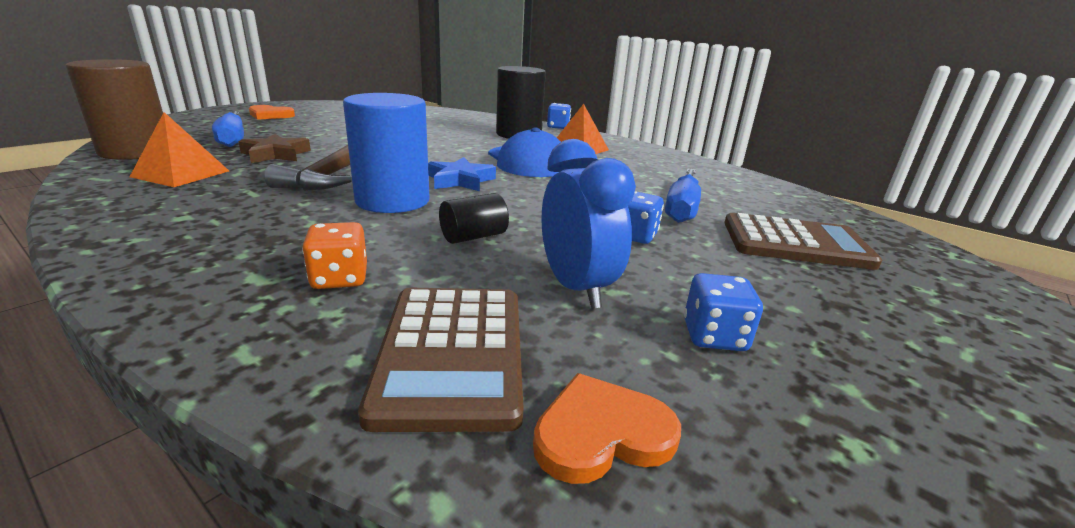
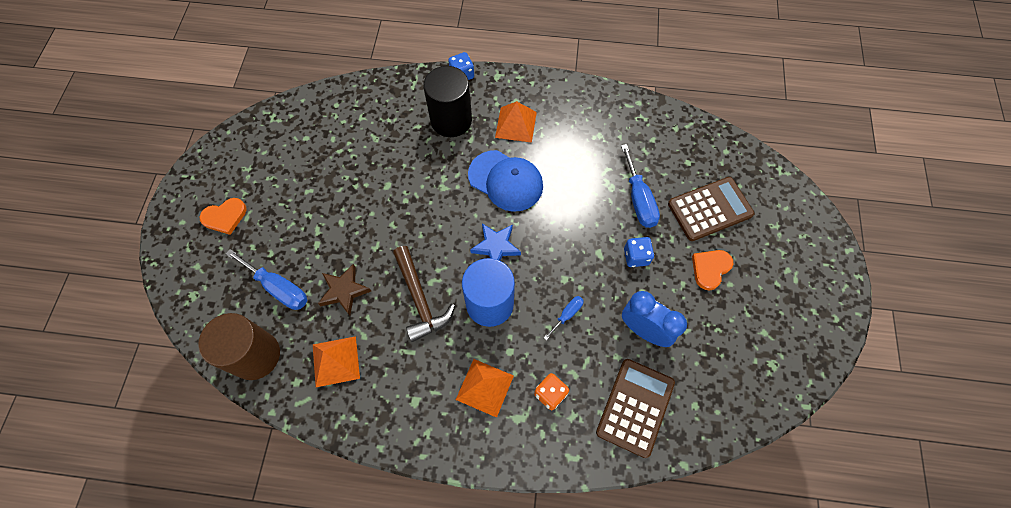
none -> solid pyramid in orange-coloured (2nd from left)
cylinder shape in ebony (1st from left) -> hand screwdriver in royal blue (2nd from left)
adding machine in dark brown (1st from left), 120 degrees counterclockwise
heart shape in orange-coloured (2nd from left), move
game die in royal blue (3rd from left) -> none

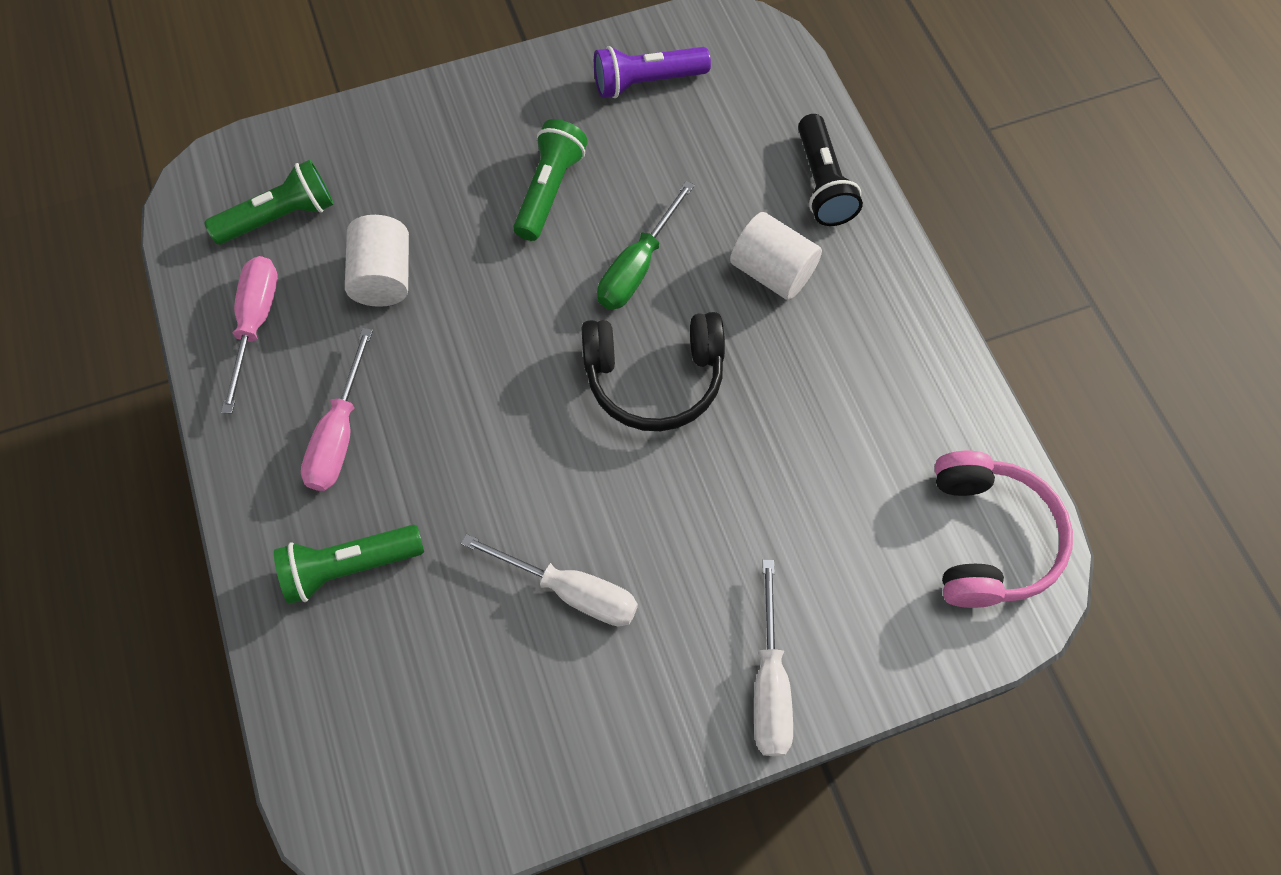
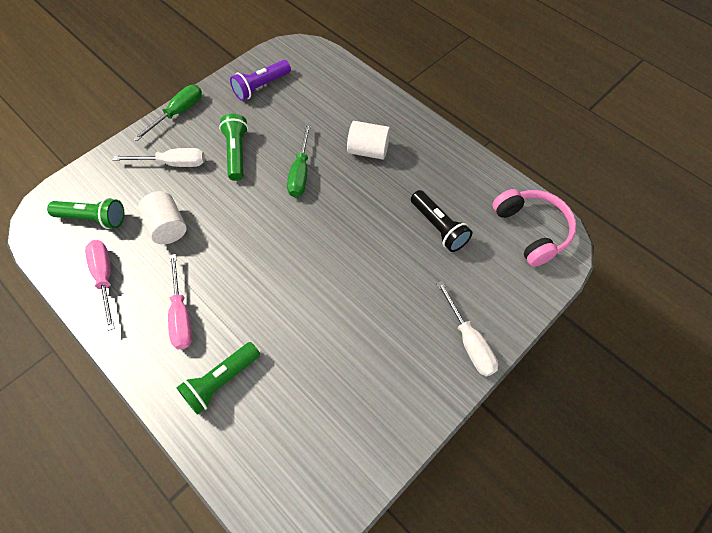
pocket torch in leaf-green (1st from left), 60 degrees clockwise
hand screwdriver in white (1st from left), move
none -> hand screwdriver in leaf-green (1st from left)
pocket torch in ebony, move
over-ear headphones in ebony -> none

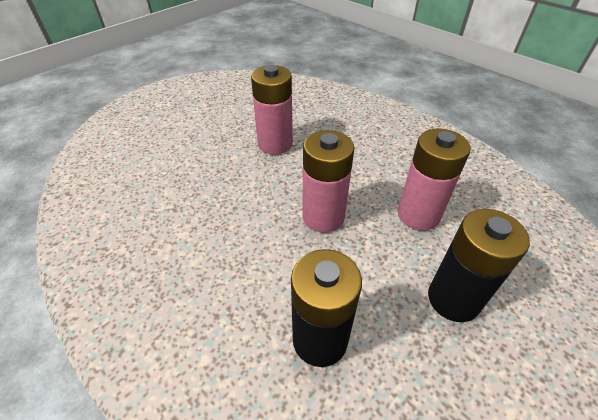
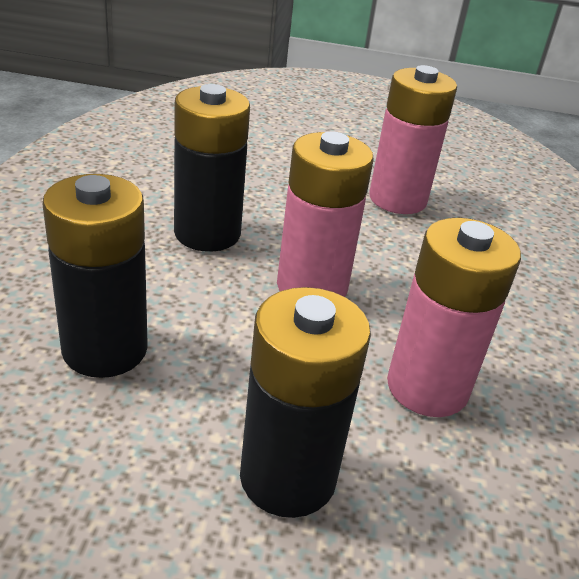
none -> AA battery in ebony (2nd from left)

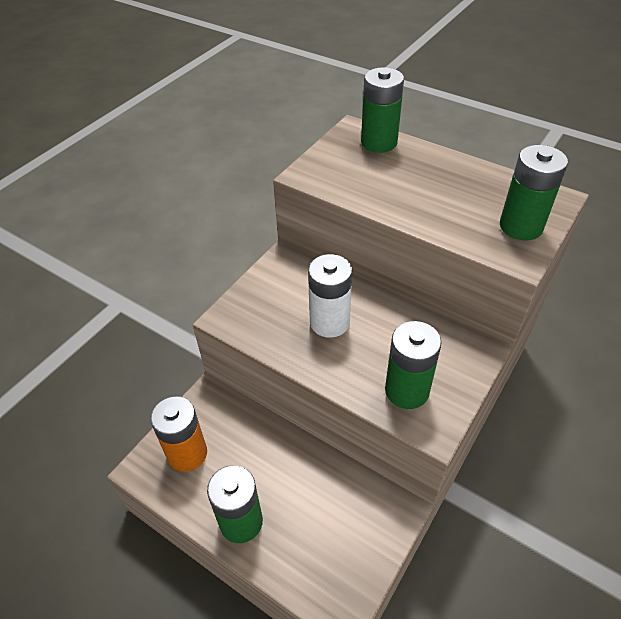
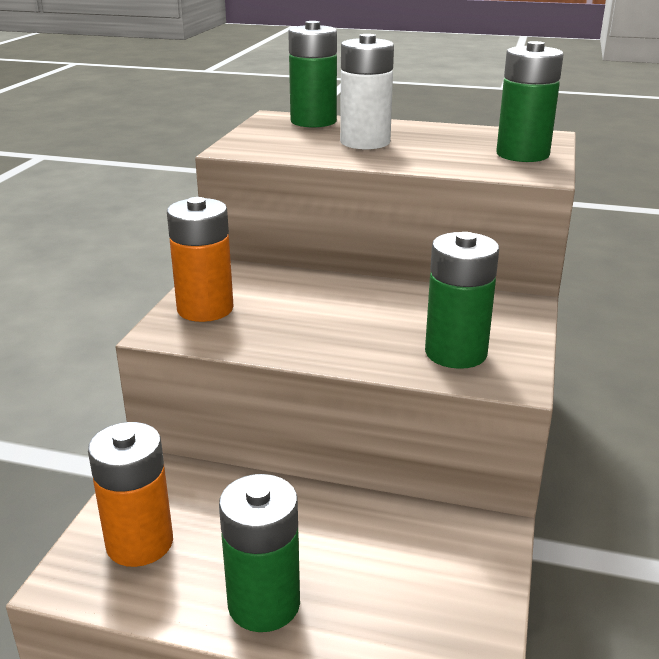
none -> AA battery in orange-coloured (2nd from left)
AA battery in white, move

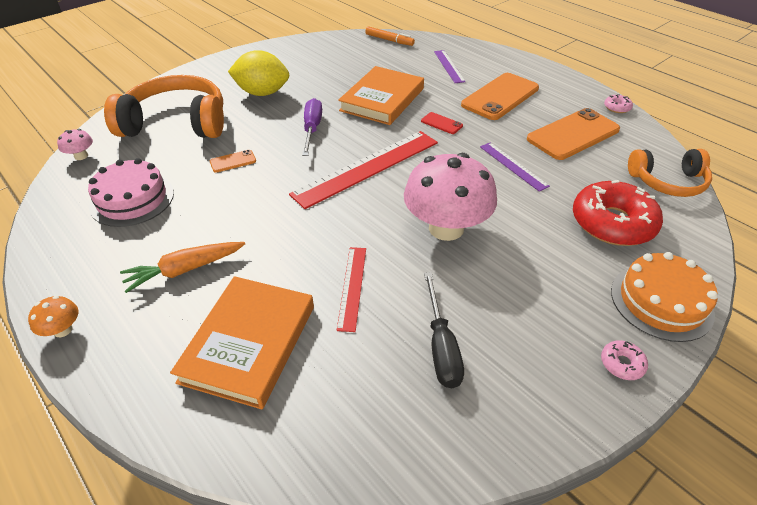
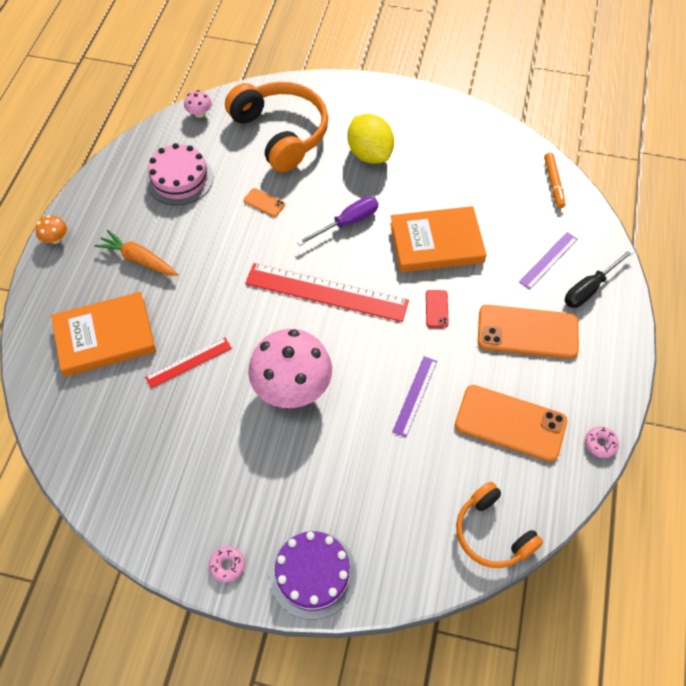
layer cake in orange-coloured -> layer cake in violet
hand screwdriver in ebony, move
donut in red -> none

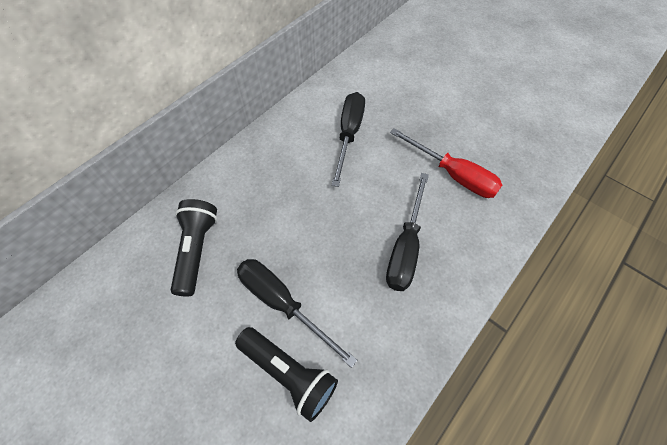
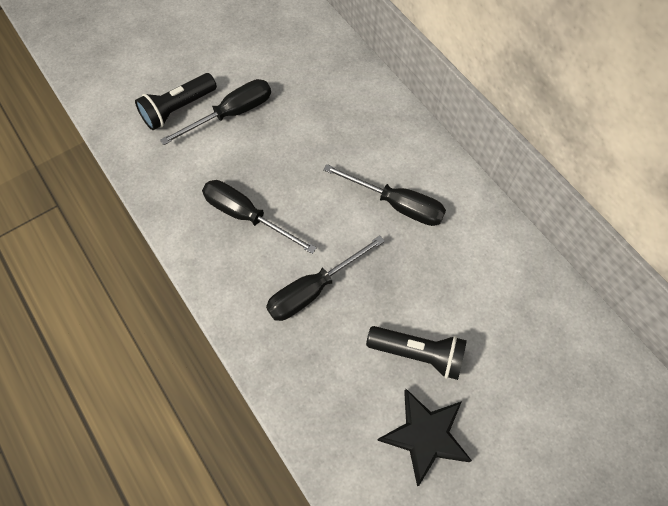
hand screwdriver in red -> hand screwdriver in ebony (3rd from left)
pocket torch in ebony (1st from left in the first image) -> pocket torch in ebony (2nd from left), move
none -> star in ebony

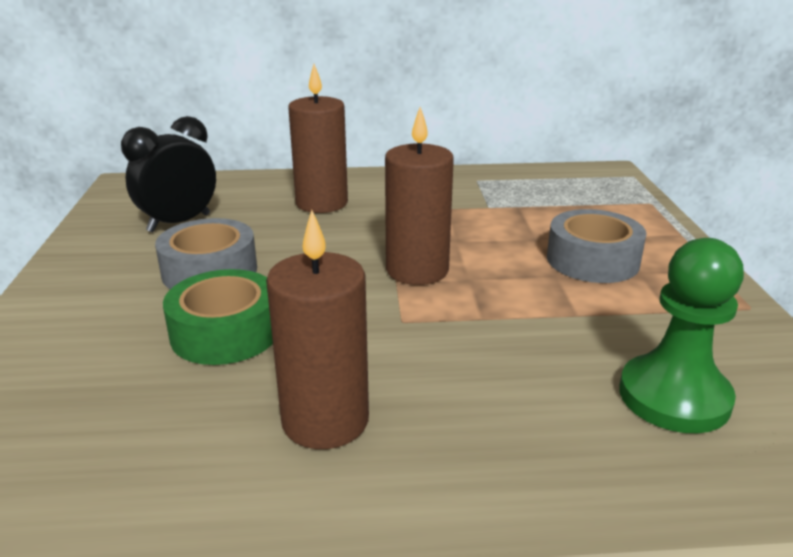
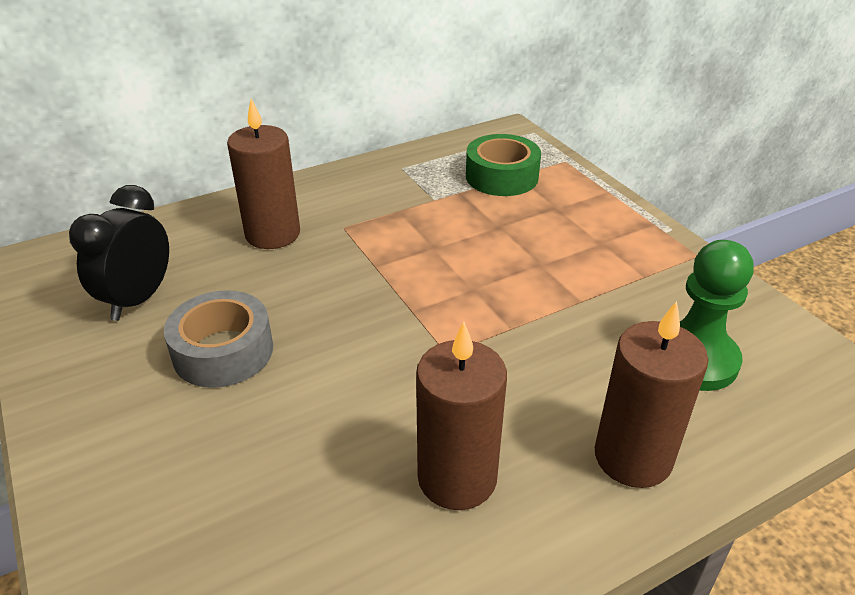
tape in leaf-green, move
pillar candle in dark brown (3rd from left), move
tape in gray (2nd from left) -> none

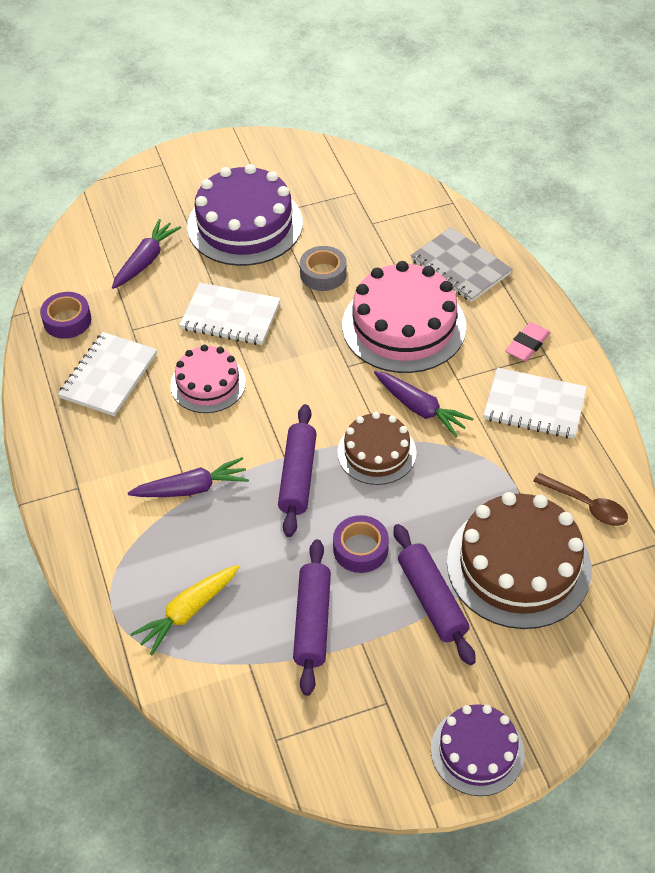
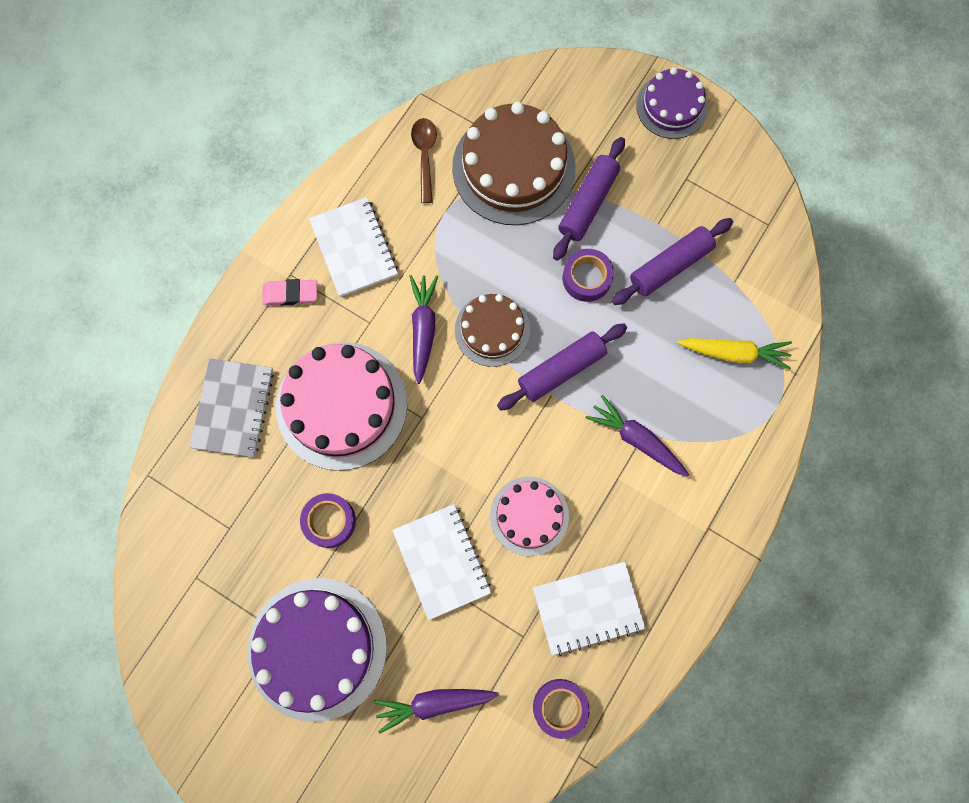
tape in gray -> tape in violet (1st from left)

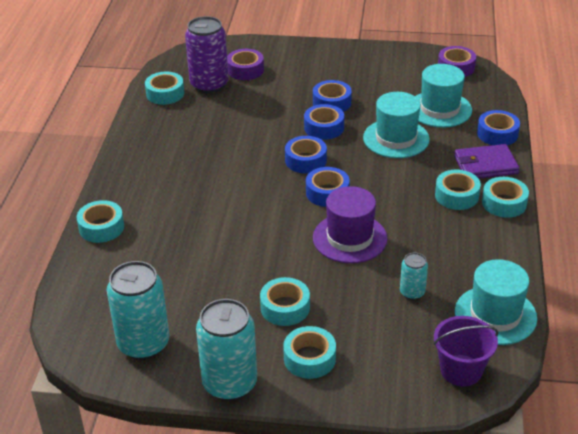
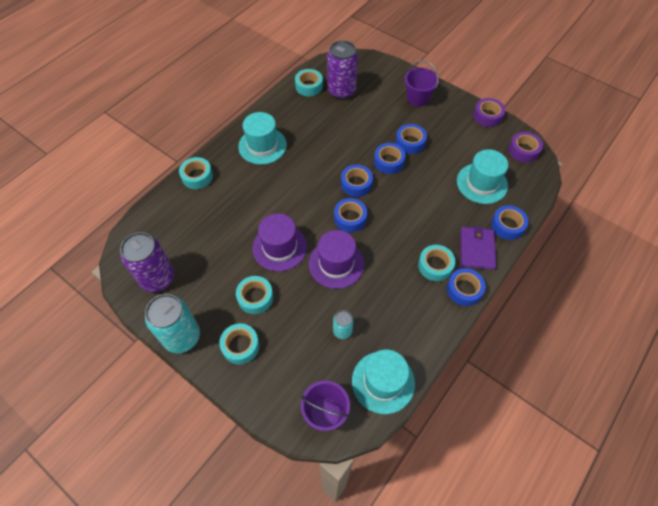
can in turquoise (1st from left) -> can in violet (1st from left)
tall hat in turquoise (1st from left), move
none -> tall hat in violet (1st from left)
none -> sand bucket in violet (2nd from left)
tape in turquoise (6th from left) -> tape in royal blue (5th from left)
wallet in violet, 75 degrees clockwise
tape in violet (1st from left), move

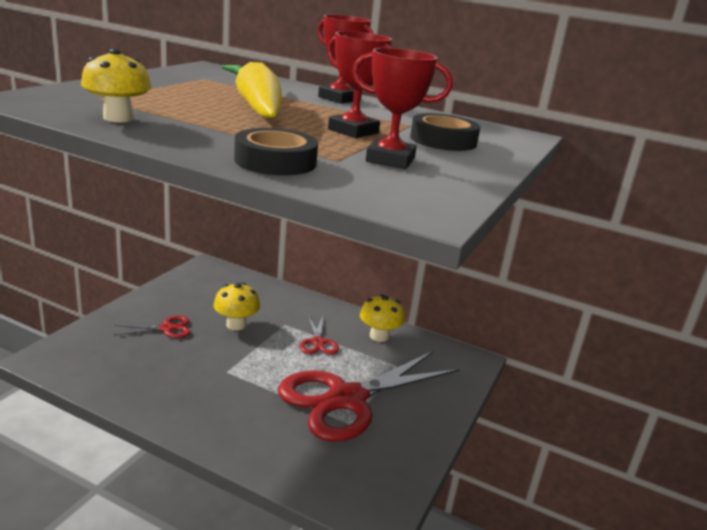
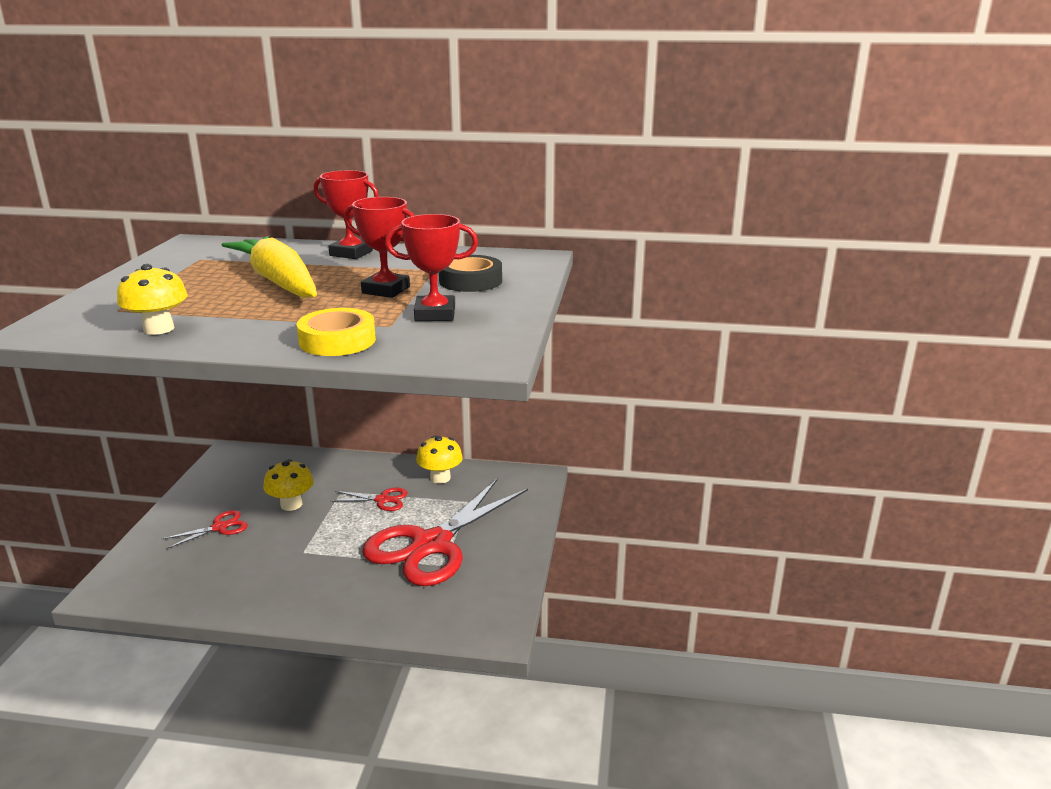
tape in ebony (1st from left) -> tape in bright yellow
scissors in red (2nd from left), 60 degrees counterclockwise

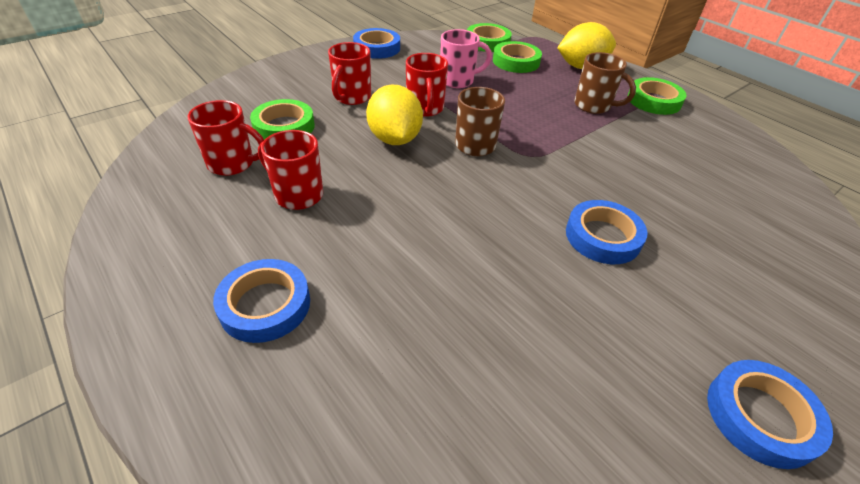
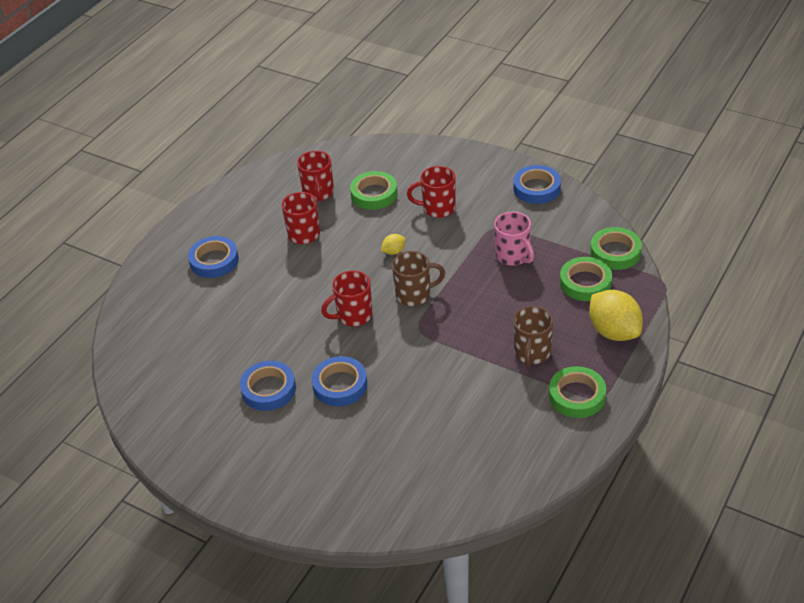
tape in royal blue (4th from left in the first image) -> tape in royal blue (2nd from left), move
mug in red (4th from left in the first image) -> mug in red (3rd from left), move
citrus fruit in bright yellow (1st from left), x0.46

